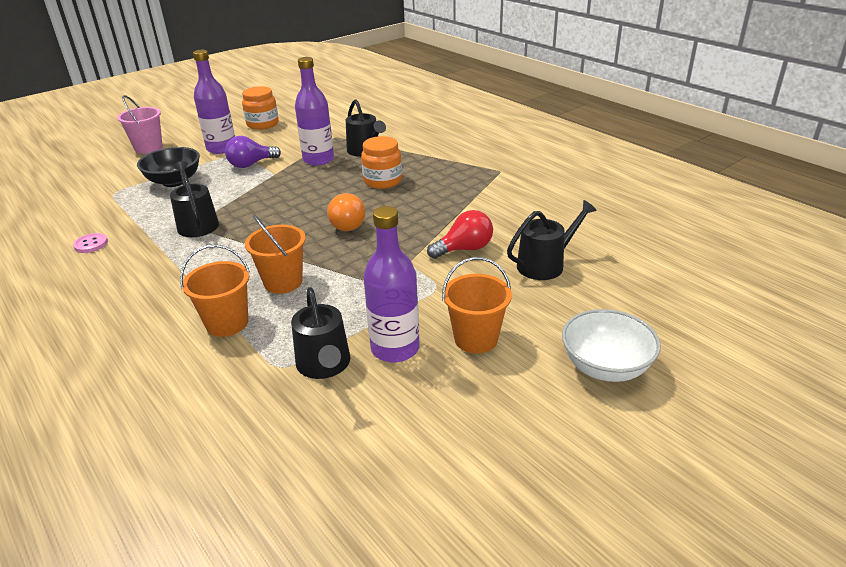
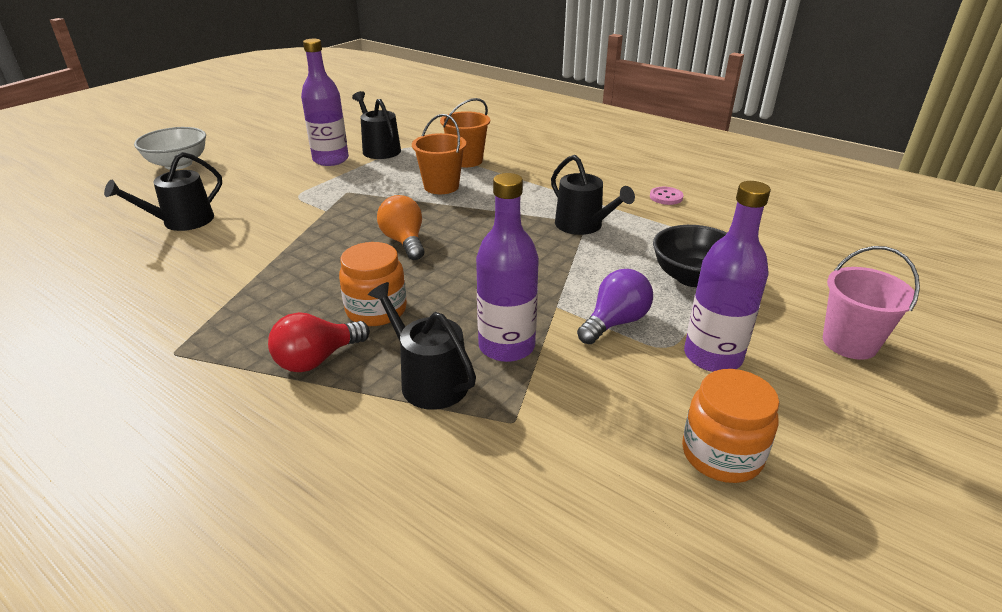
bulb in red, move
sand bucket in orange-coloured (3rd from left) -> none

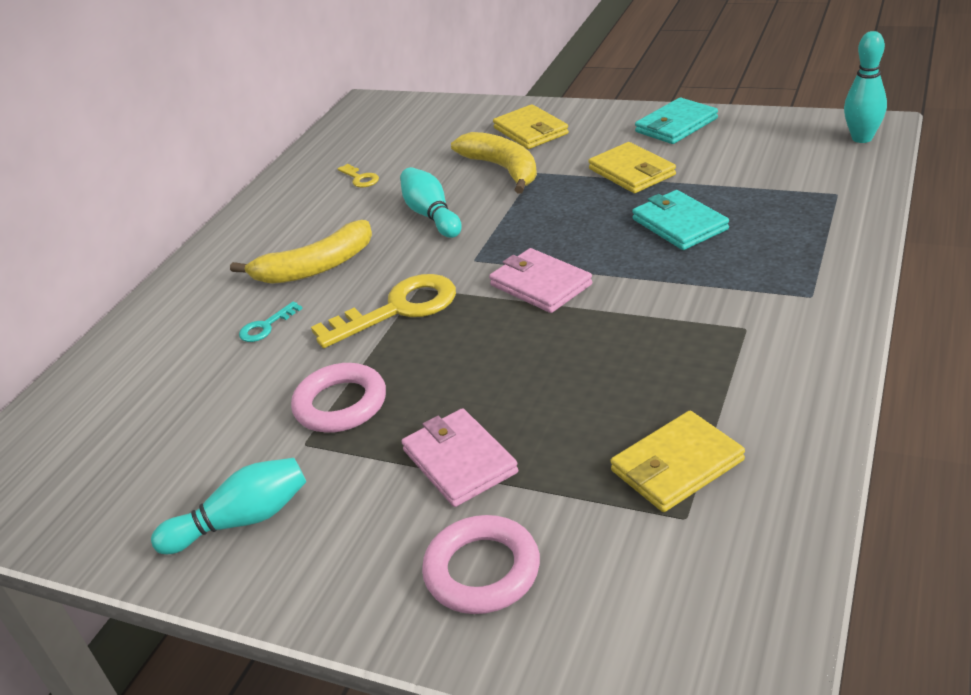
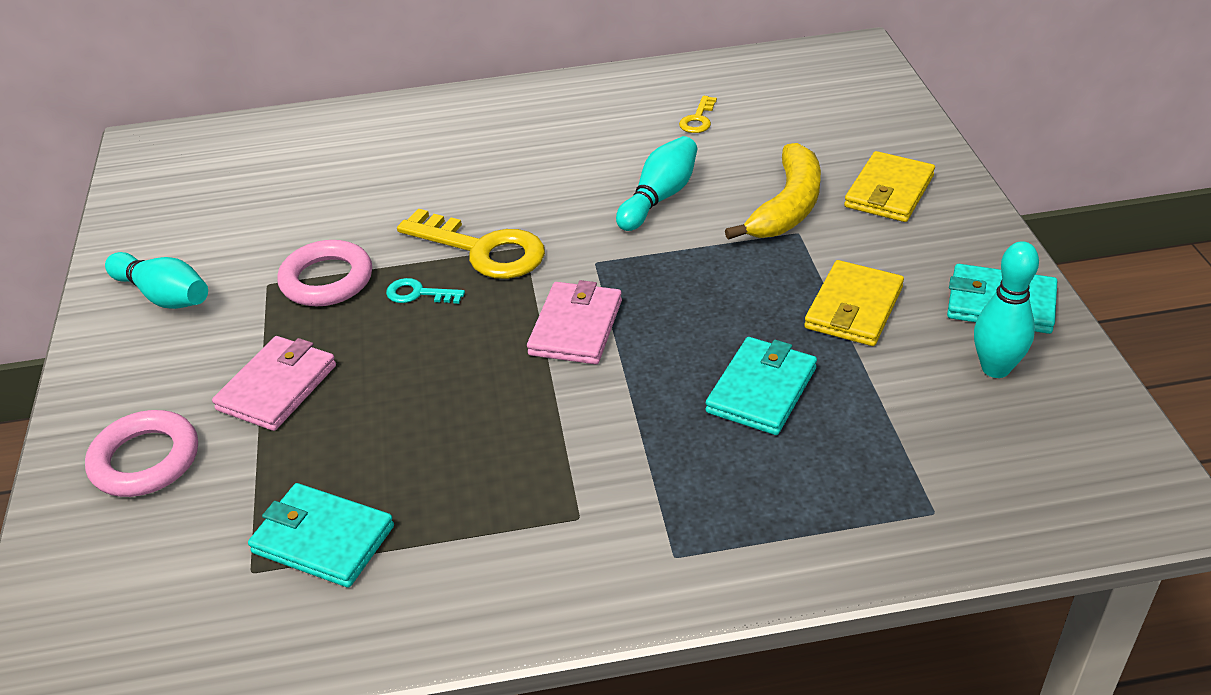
wallet in bright yellow (3rd from left) -> wallet in turquoise (1st from left)
latchkey in turquoise, move
tenpin in turquoise (3rd from left), move
toy banana in bright yellow (1st from left) -> none

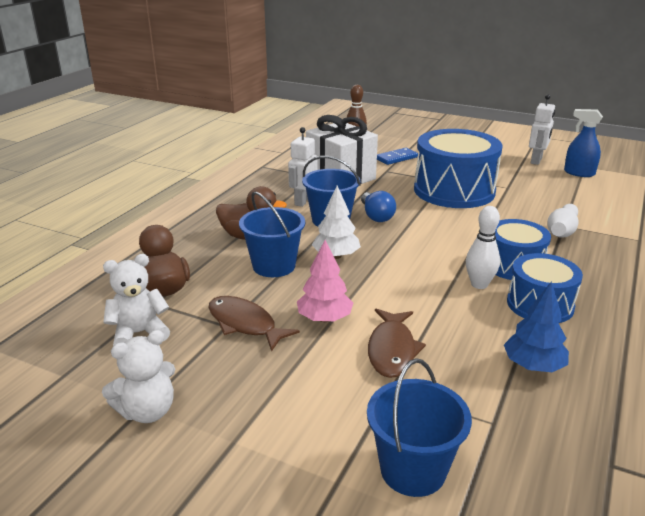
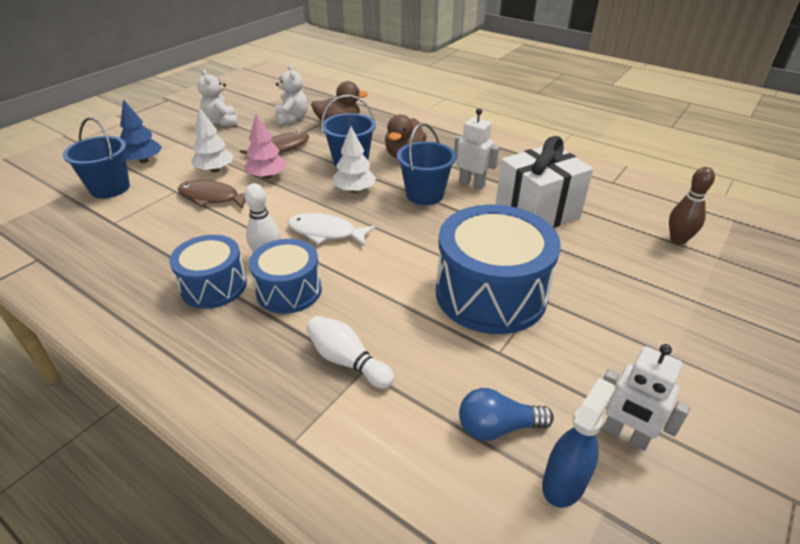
fir tree in royal blue, move
none -> fir tree in white (1st from left)
none -> fish in white
bulb in royal blue, move
domino tile in royal blue -> none

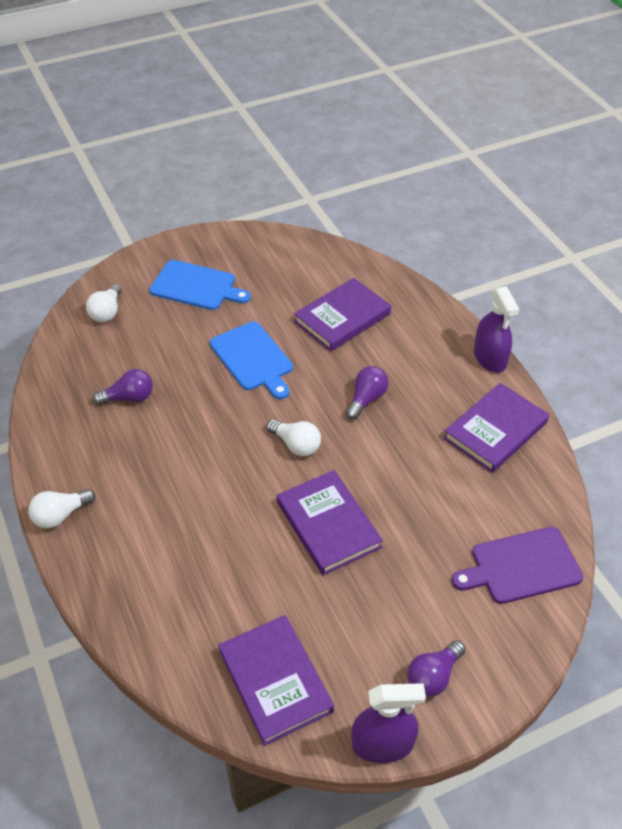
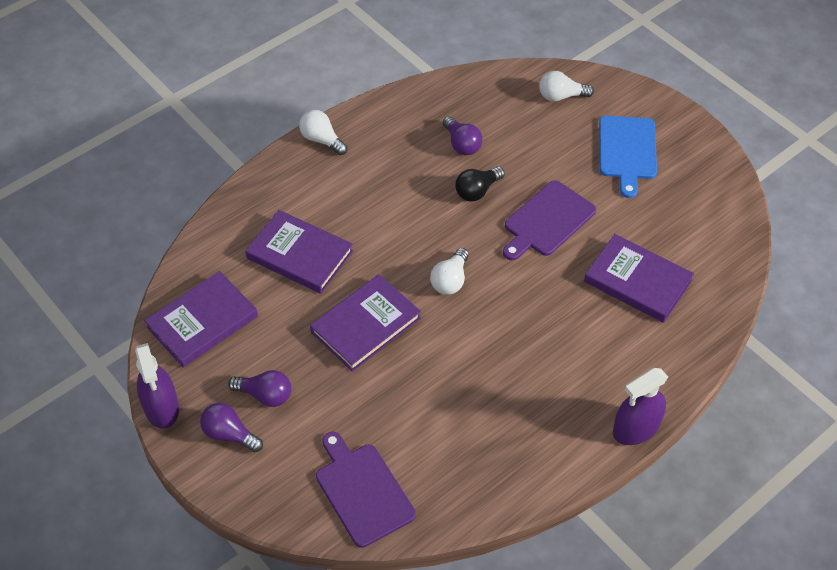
bulb in violet (2nd from left), move
hardcover in violet (4th from left in the first image) -> hardcover in violet (2nd from left), move
none -> bulb in ebony
cutting board in royal blue (2nd from left) -> cutting board in violet (2nd from left)

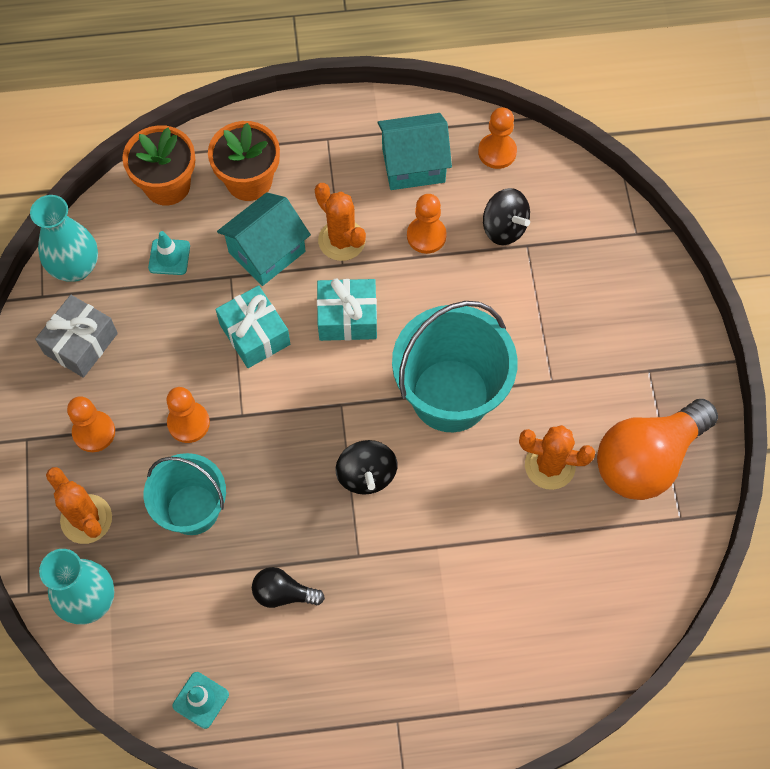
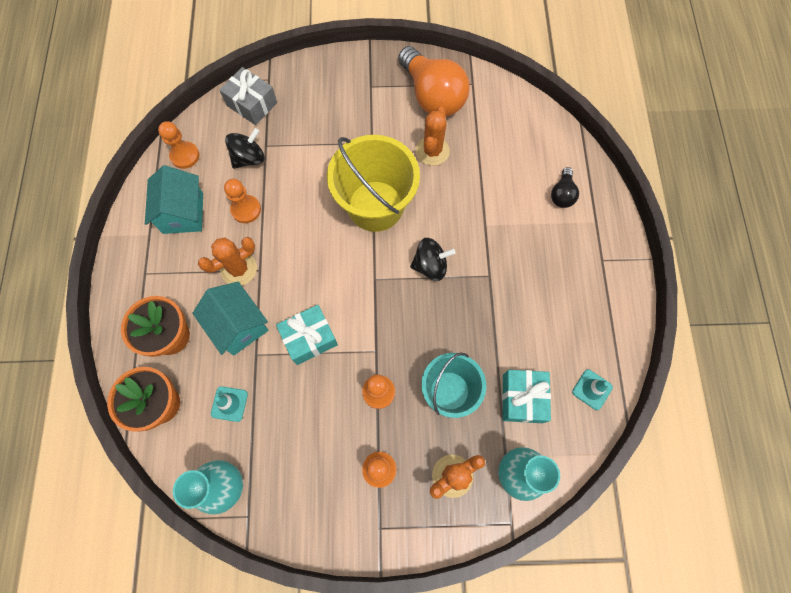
wrapped gift in gray, move
sand bucket in turquoise (2nd from left) -> sand bucket in bright yellow
wrapped gift in turquoise (2nd from left), move
bulb in ebony, move

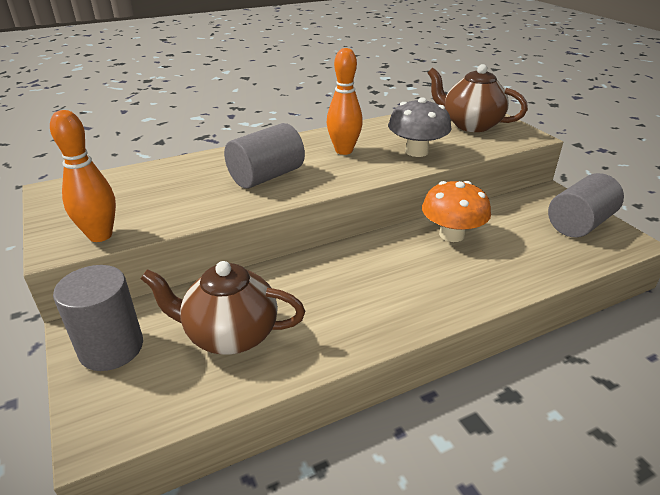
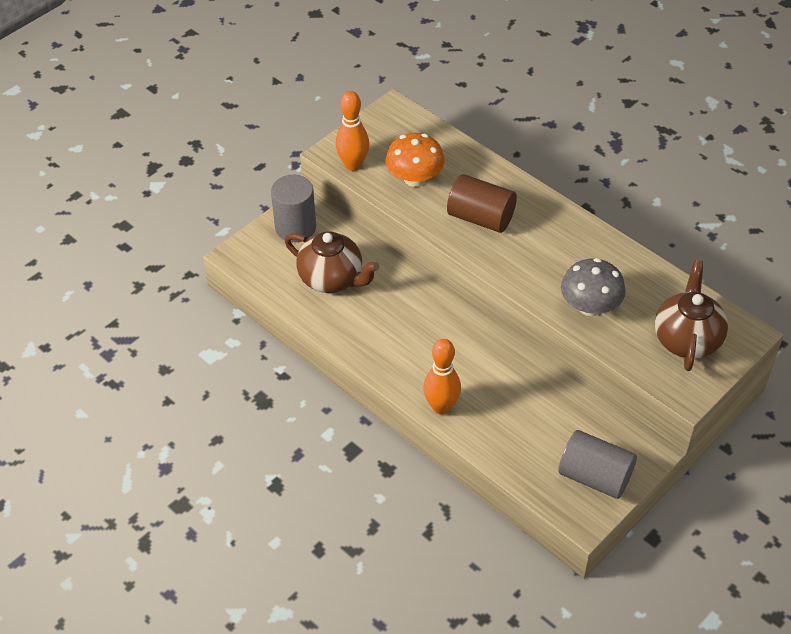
teapot in dark brown (1st from left), 135 degrees clockwise
toadstool in orange-coloured, move
tenpin in orange-coloured (2nd from left), move
cylinder shape in gray (2nd from left) -> cylinder shape in dark brown

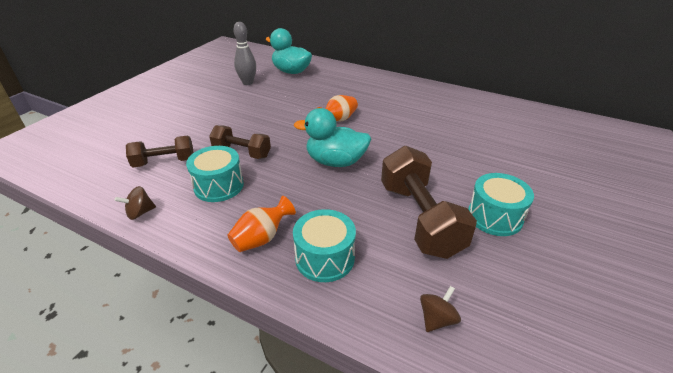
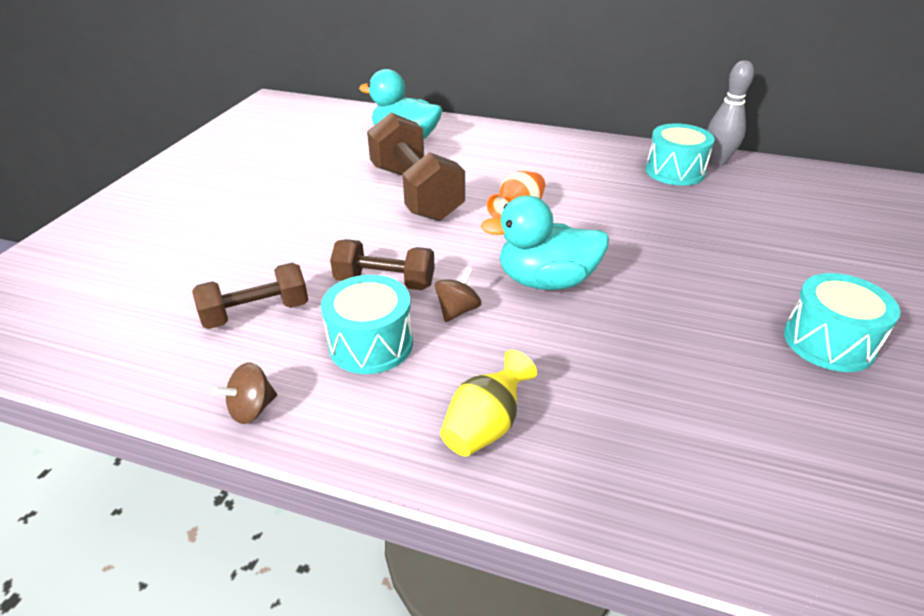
hand weight in dark brown (3rd from left), move
spinning top in dark brown (2nd from left), move
tall vase in orange-coloured (1st from left) -> tall vase in bright yellow
drum in turquoise (2nd from left), move
tenpin in gray, move

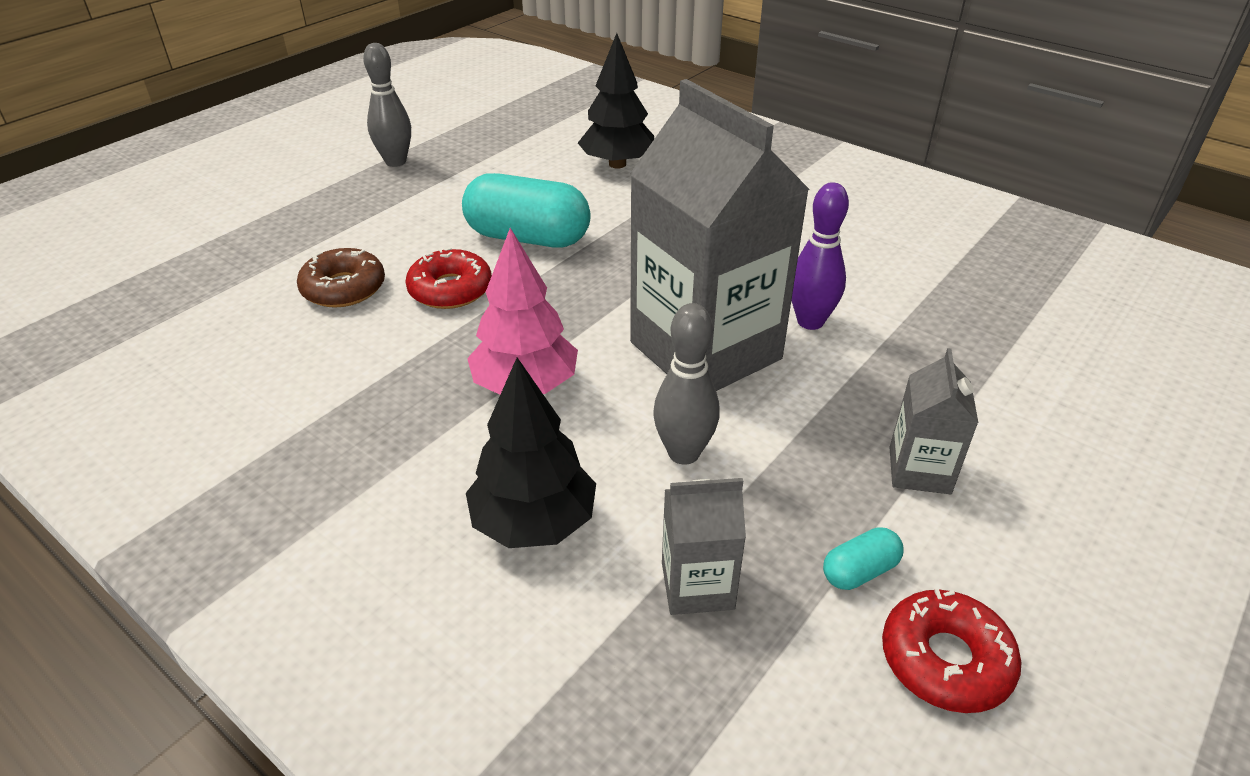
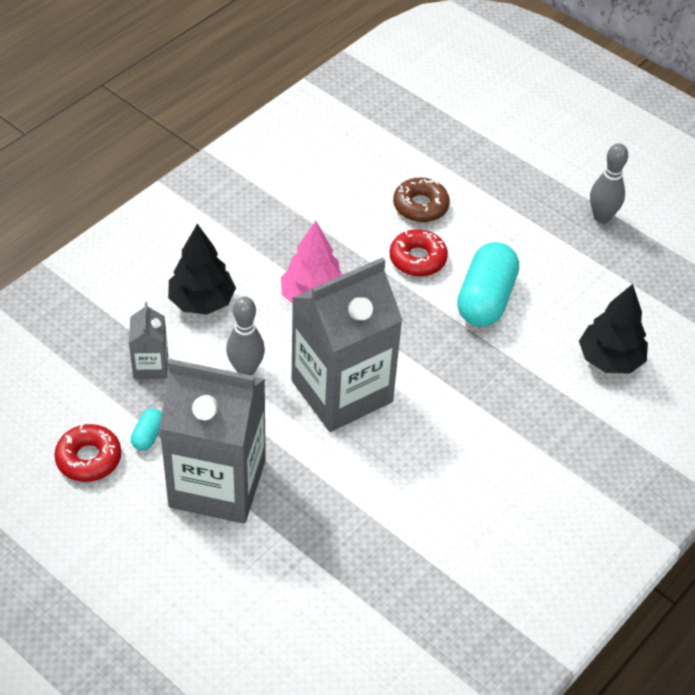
capsule in turquoise (2nd from left in the first image) -> capsule in turquoise (1st from left), 45 degrees clockwise
juice carton in gray (3rd from left in the first image) -> juice carton in gray (2nd from left), x2.24
tenpin in violet -> none

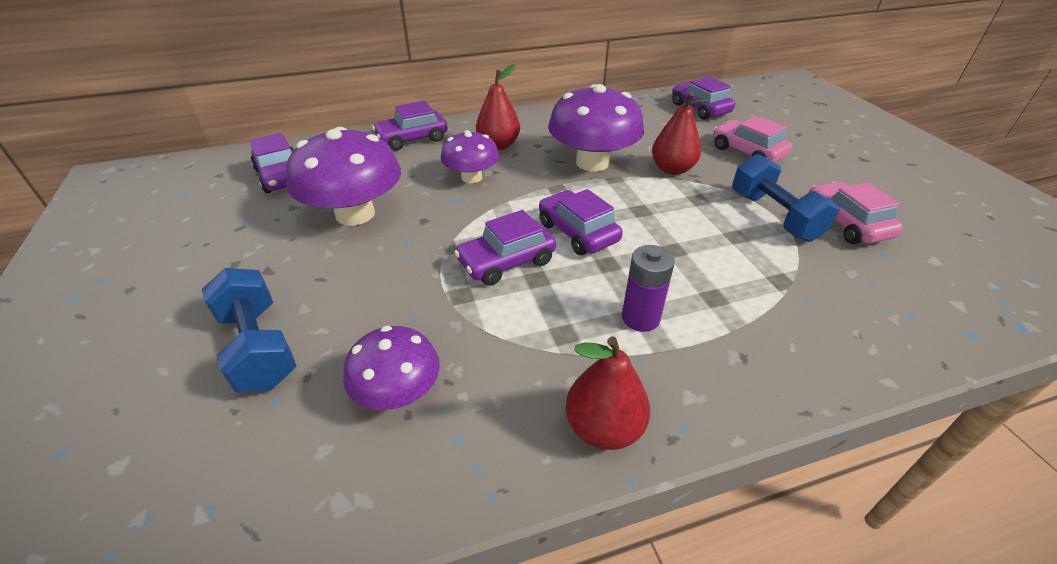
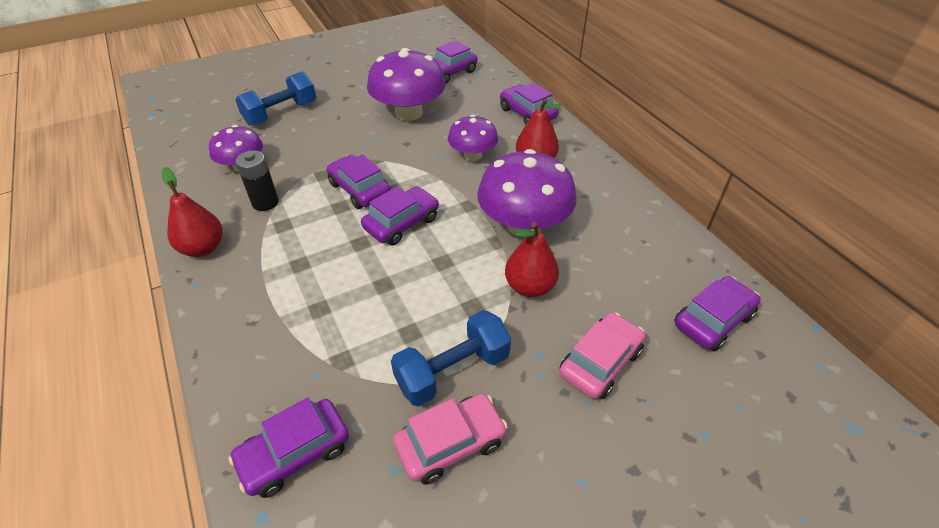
none -> car in violet (1st from left)
none -> AA battery in ebony
AA battery in violet -> none

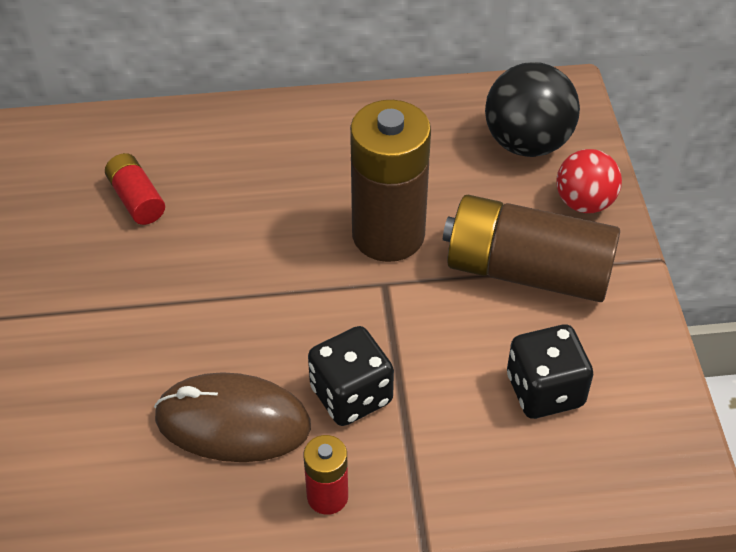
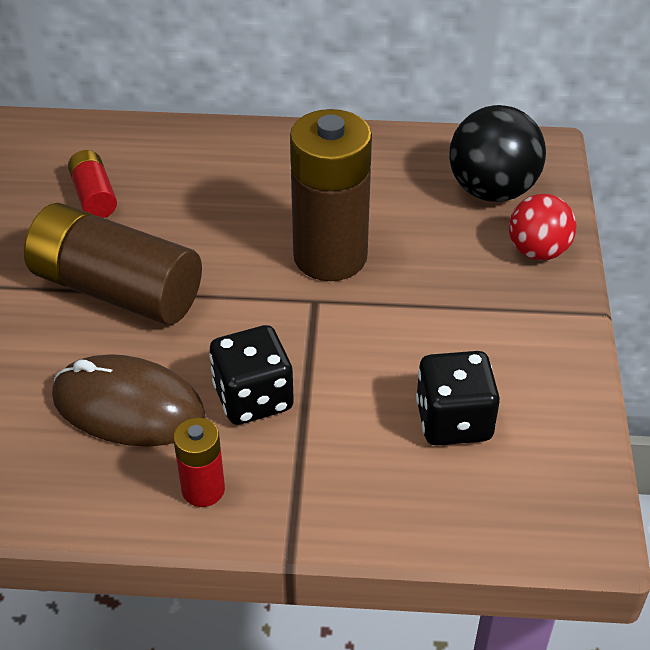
AA battery in dark brown (2nd from left in the first image) -> AA battery in dark brown (1st from left), move

